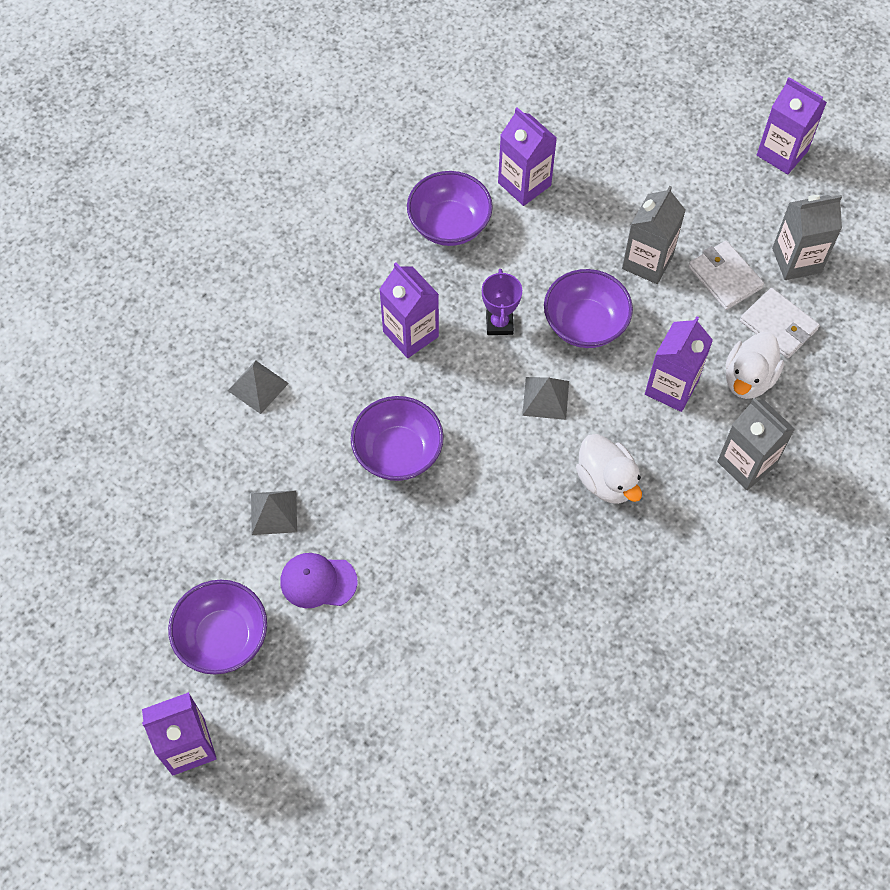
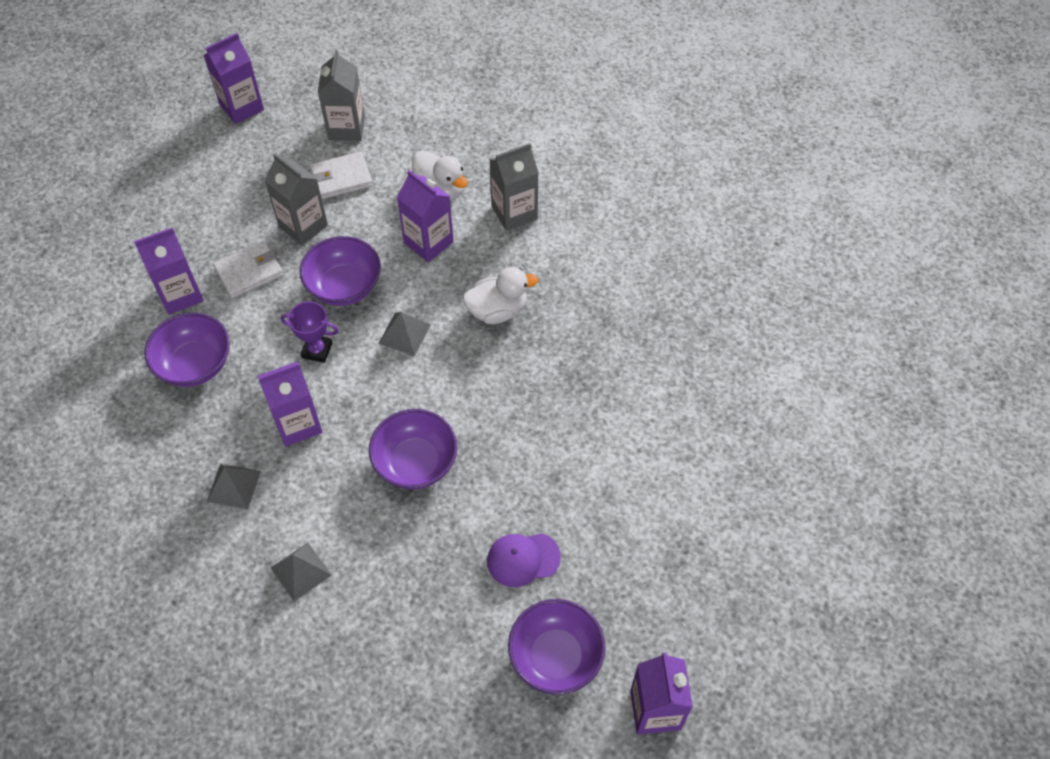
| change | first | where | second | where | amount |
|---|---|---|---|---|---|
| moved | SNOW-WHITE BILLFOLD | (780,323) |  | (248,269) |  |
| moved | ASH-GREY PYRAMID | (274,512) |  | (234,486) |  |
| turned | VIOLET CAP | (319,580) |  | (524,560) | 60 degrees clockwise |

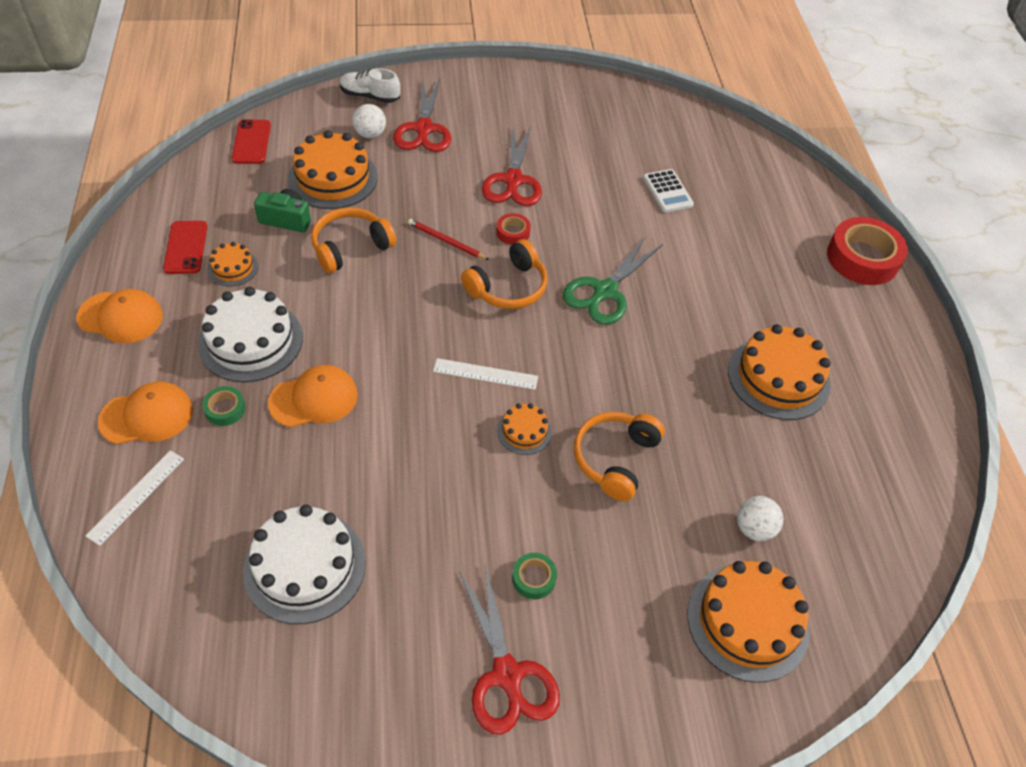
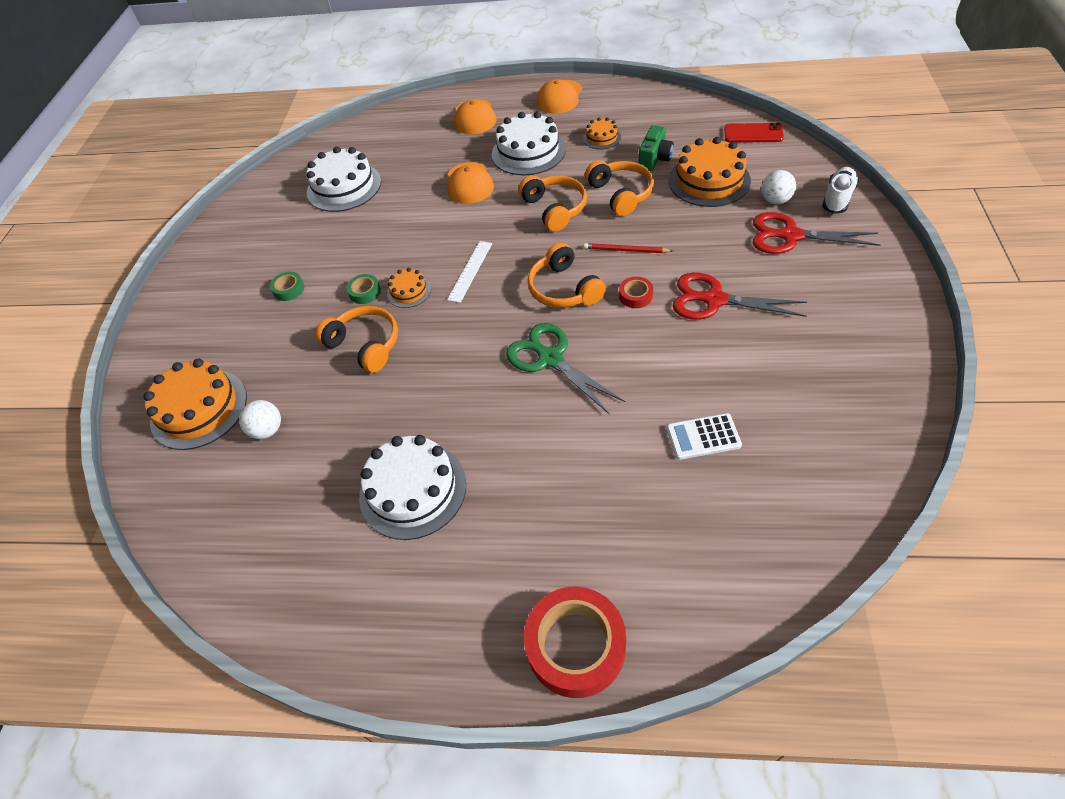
| change | first | where | second | where | amount |
|---|---|---|---|---|---|
| turned | CRIMSON WOODEN PENCIL | (448,239) |  | (628,248) | 120 degrees counterclockwise |
| removed | CRIMSON MOBILE PHONE | (185,247) |  |  |  |
| recoloured | ORANGE-COLOURED CAKE | (779,372) | SNOW-WHITE CAKE | (412,487) |  |
| moved | GREEN TAPE | (224,406) |  | (364,289) |  |
| removed | SNOW-WHITE MEASURING STICK | (135,498) |  |  |  |
| removed | CRIMSON SCISSORS | (509,650) |  |  |  |
| added |  |  | ORANGE-COLOURED HEADSET | (553,203) |  |

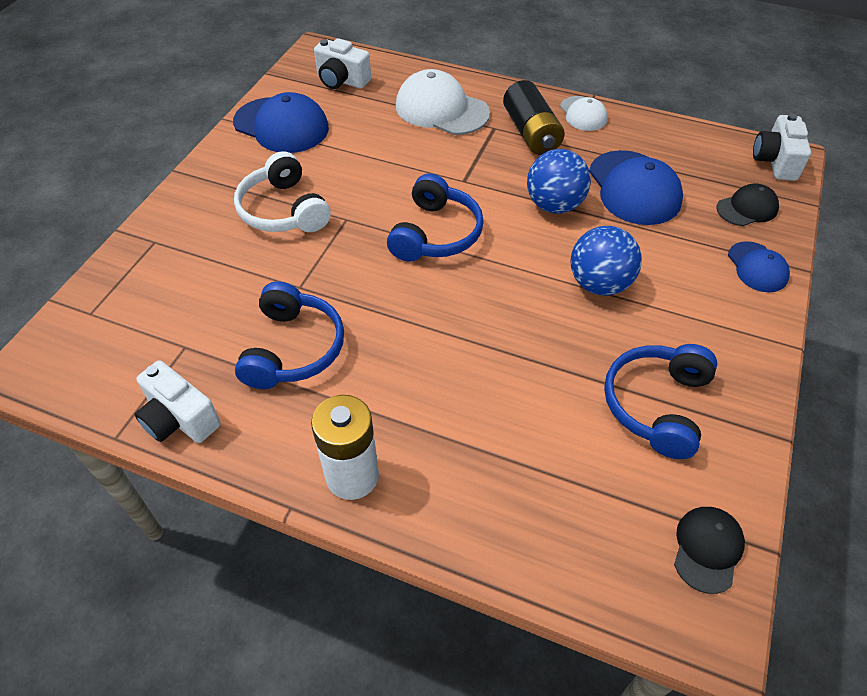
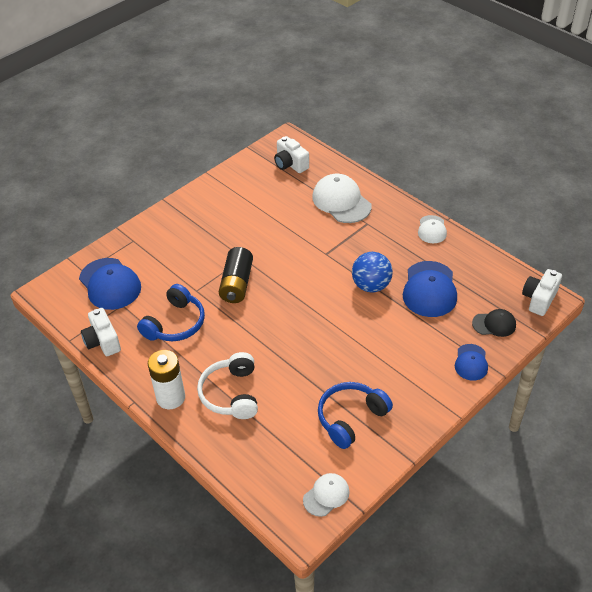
| change | first | where | second | where | amount |
|---|---|---|---|---|---|
| moved | BLACK POWER CELL | (534,117) |  | (236,275) |  |
| moved | ROYAL BLUE CAP | (281,122) |  | (110,284) |  |
| moved | SNOW-WHITE HEADSET | (282,191) |  | (227,385) |  |
| removed | ROYAL BLUE HEADSET | (435,217) |  |  |  |
| removed | ROYAL BLUE BALL | (606,261) |  |  |  |
| recoloured | BLACK CAP | (709,550) | SNOW-WHITE CAP | (326,495) |  |

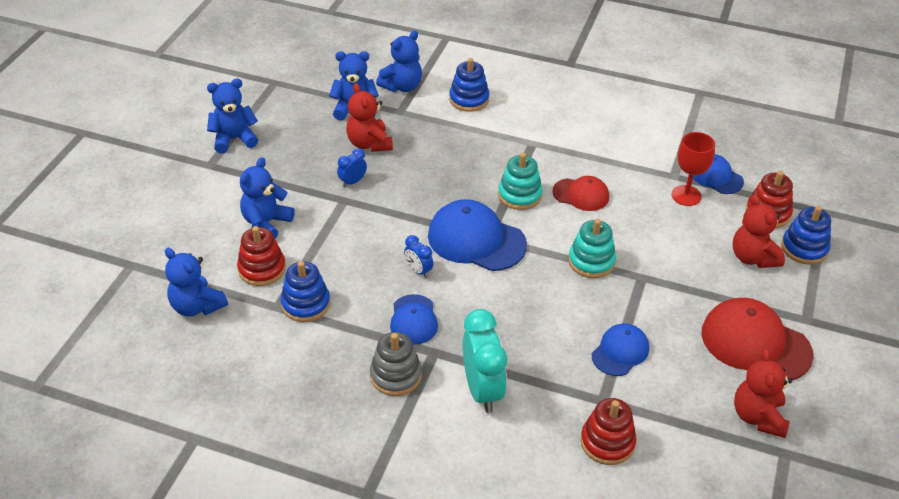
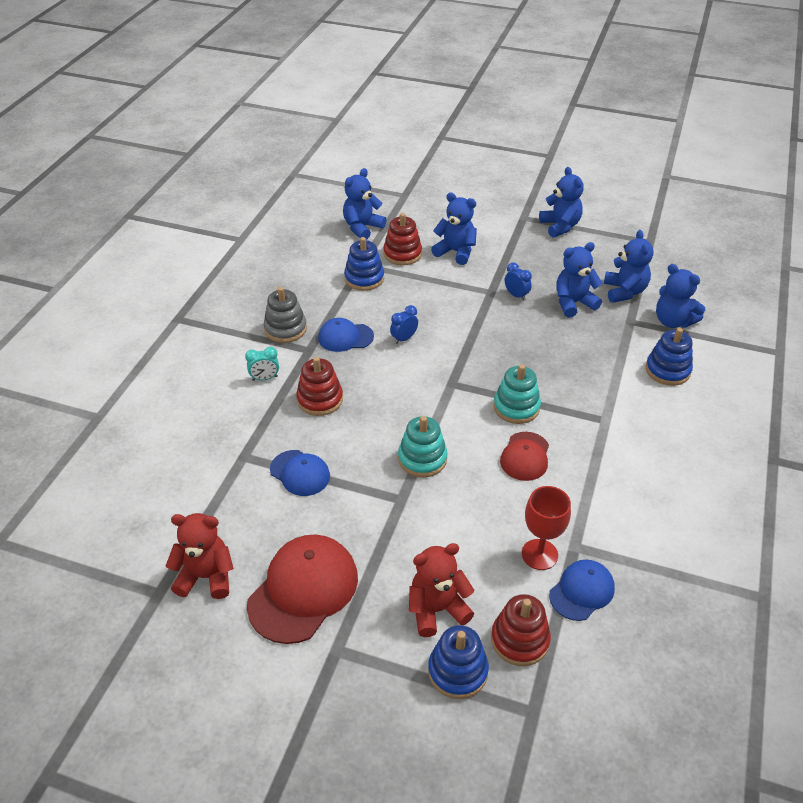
| change | first | where | second | where | amount |
|---|---|---|---|---|---|
| recoloured | CRIMSON TEDDY | (369,117) | ROYAL BLUE TEDDY | (579,280) |  |
| removed | ROYAL BLUE CAP | (477,235) |  |  |  |
| resized | AQUA CLOCK | (485,361) |  | (262,364) | x0.49 |
| moved | CRIMSON RING STACKER | (608,431) |  | (319,386) |  |

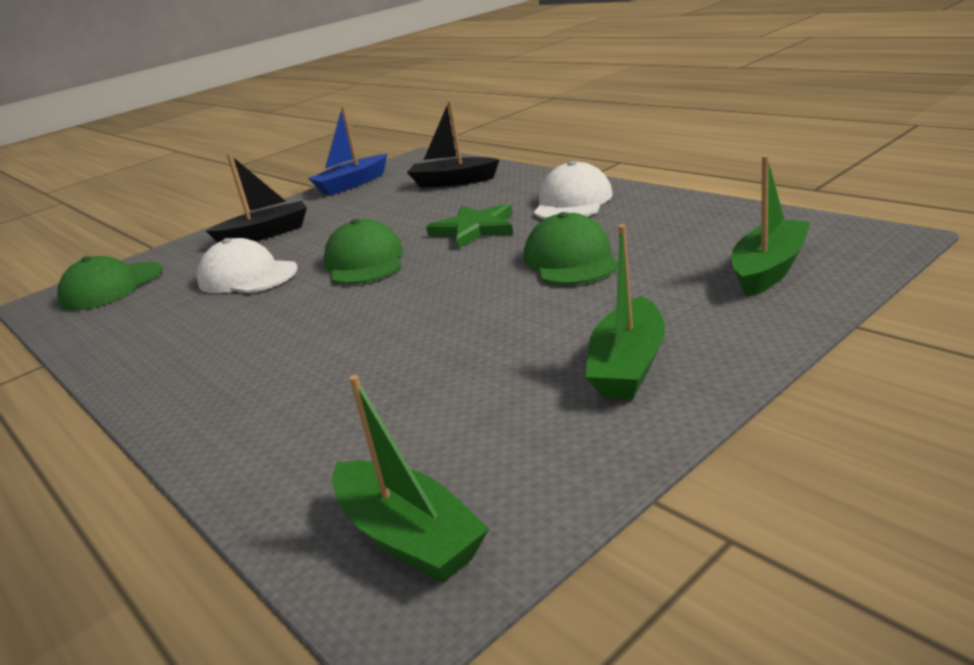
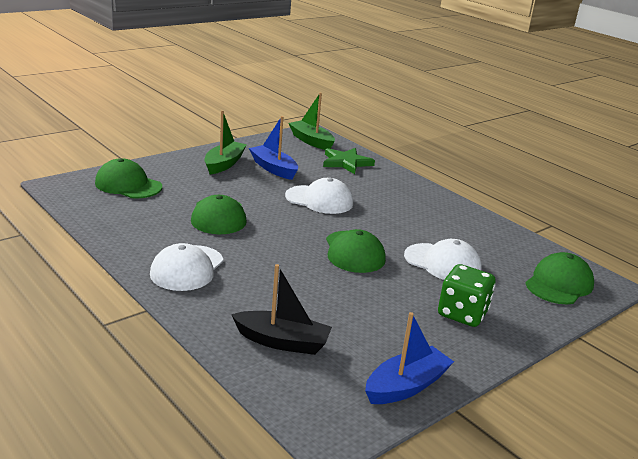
| change | first | where | second | where | amount |
|---|---|---|---|---|---|
| replaced | BLACK TOY BOAT | (256,198) | GREEN DICE | (467,295) |  |
| replaced | GREEN TOY BOAT | (771,226) | GREEN CAP | (128,178) |  |
| moved | GREEN STAR SHAPE | (469,226) |  | (349,161) |  |
| added |  |  | ROYAL BLUE TOY BOAT | (273,148) |  |
| added |  |  | SNOW-WHITE CAP | (319,196) |  |

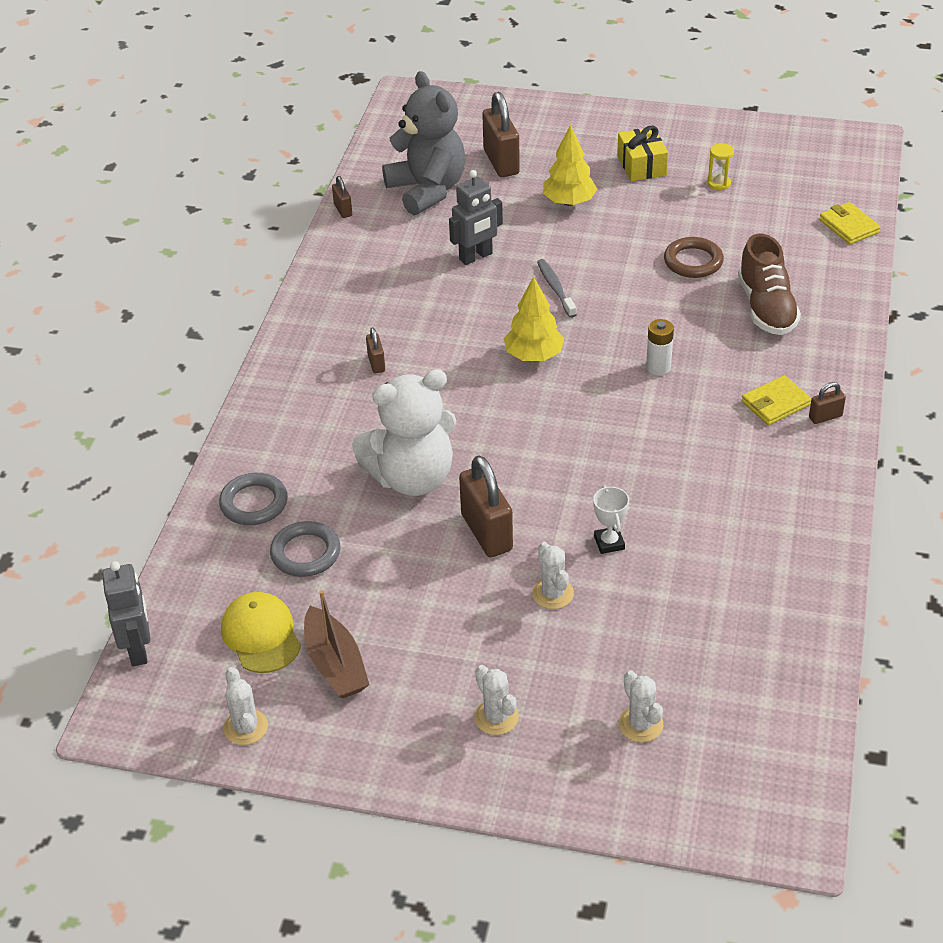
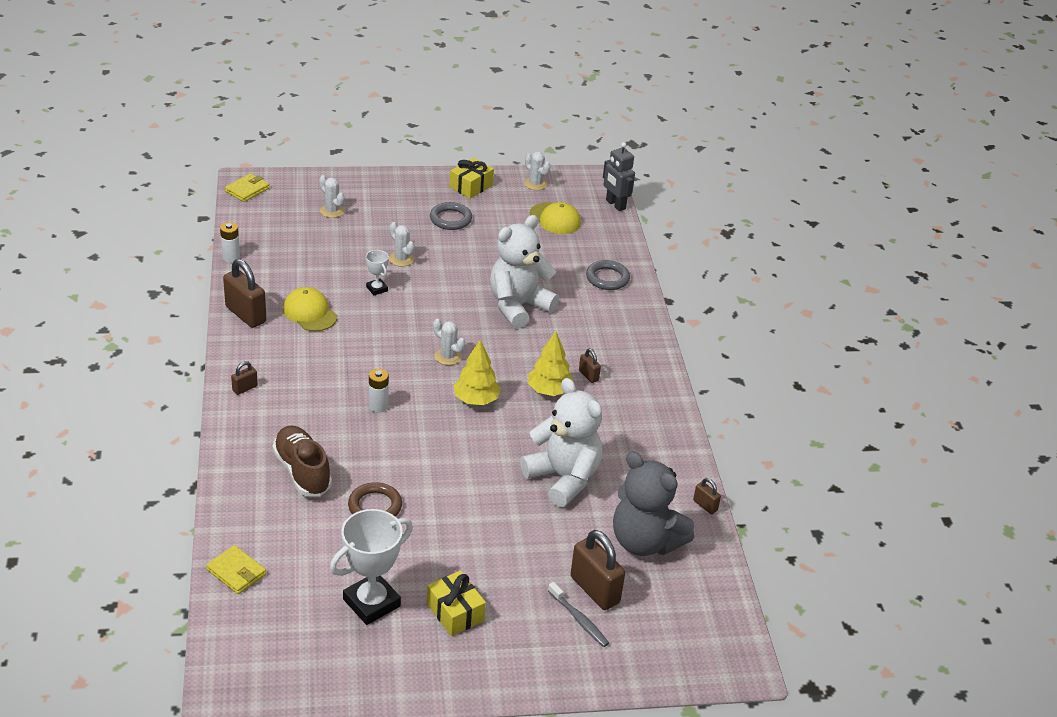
| change | first | where | second | where | amount |
|---|---|---|---|---|---|
| moved | GOLDEN FIR TREE | (570,165) |  | (551,363) |  |
| replaced | GOLDEN SANDGLASS | (721,166) | SNOW-WHITE TROPHY | (371,567) |  |
| replaced | ASH-GREY ROBOT | (476,217) | SNOW-WHITE TEDDY | (561,442) |  |
| moved | ASH-GREY TOOTH BRUSH | (557,288) |  | (578,614) |  |
| moved | GOLDEN BILLFOLD | (777,400) |  | (247,187) |  |
| moved | RUSSET PADLOCK | (486,506) |  | (244,293) |  |
| moved | ASH-GREY RING | (305,549) |  | (451,216) |  |
| removed | RUSSET TOY BOAT | (337,644) |  |  |  |
| moved | SNOW-WHITE SAGUARO CACTUS | (496,700) |  | (449,342) |  |
| added |  |  | GOLDEN GIFT | (472,178) |  |
| added |  |  | SNOW-WHITE POWER CELL | (230,242) |  |
| added |  |  | GOLDEN CAP | (310,309) |  |

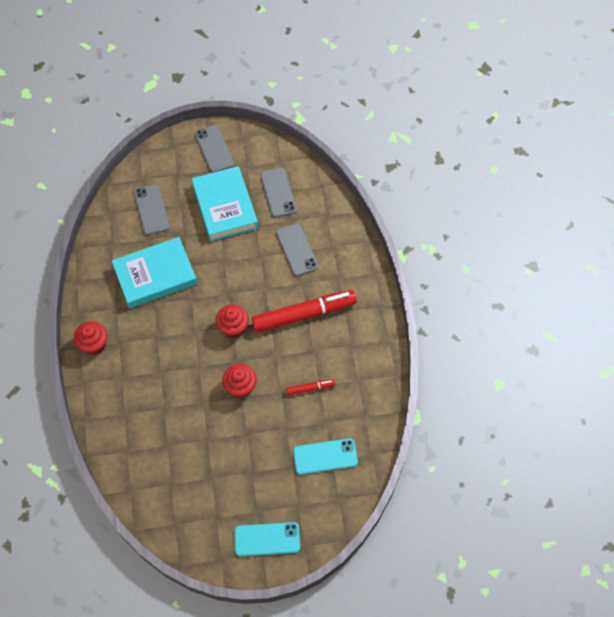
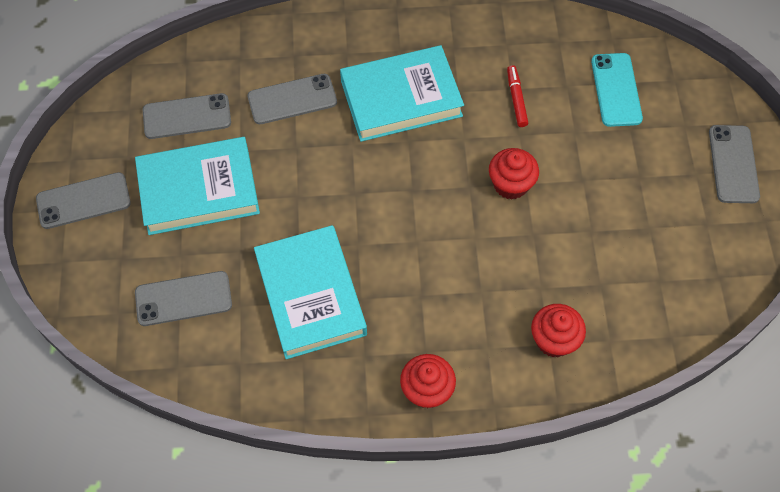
| change | first | where | second | where | amount |
|---|---|---|---|---|---|
| replaced | CRIMSON FELT PEN | (304,311) | AQUA HARDCOVER | (402,93) |  |
| moved | CRIMSON CUPCAKE | (232,321) |  | (558,330) |  |
| recoloured | AQUA MOBILE PHONE | (267,539) | ASH-GREY MOBILE PHONE | (734,164) |  |

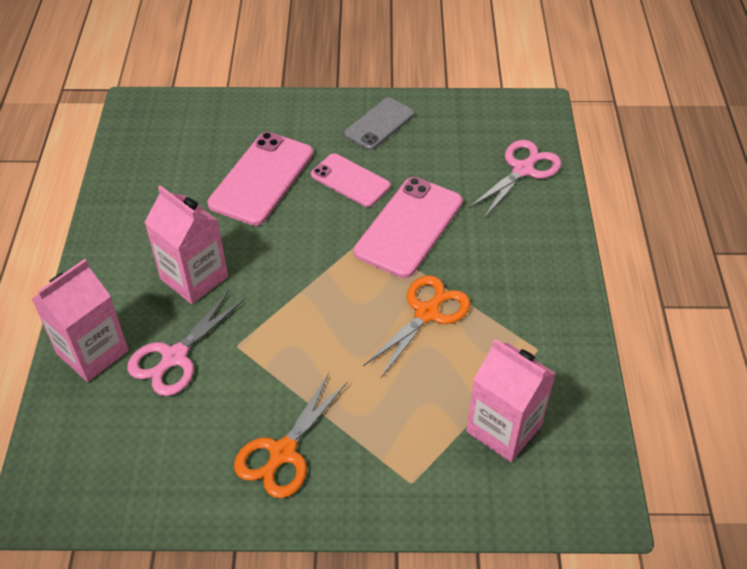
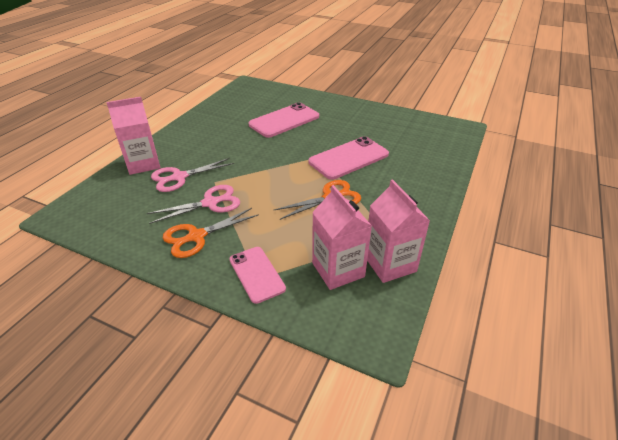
| change | first | where | second | where | amount |
|---|---|---|---|---|---|
| removed | ASH-GREY MOBILE PHONE | (379,123) |  |  |  |
| moved | PINK SCISSORS | (515,179) |  | (193,204) |  |
| moved | PINK MOBILE PHONE | (351,180) |  | (257,275) |  |
| moved | PINK CARTON | (186,244) |  | (398,231) |  |

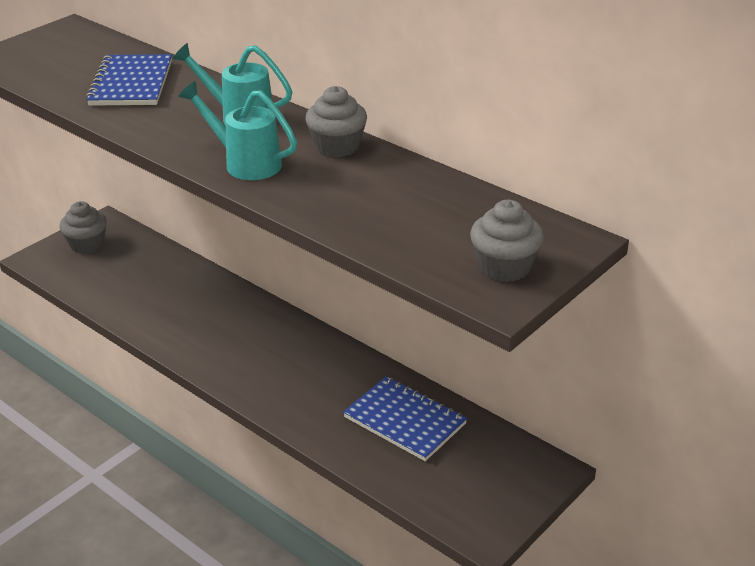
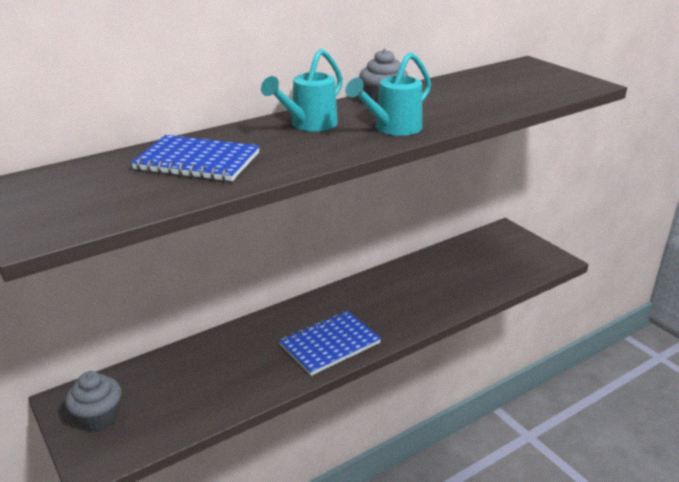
| change | first | where | second | where | amount |
|---|---|---|---|---|---|
| removed | ASH-GREY CUPCAKE | (507,241) |  |  |  |
| moved | ROYAL BLUE EXERCISE BOOK | (405,418) |  | (330,343) |  |

